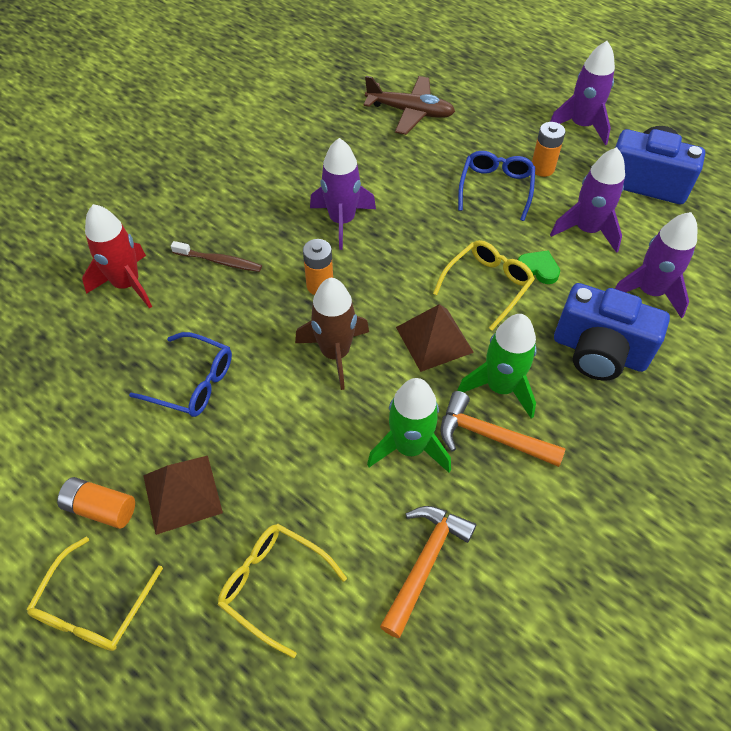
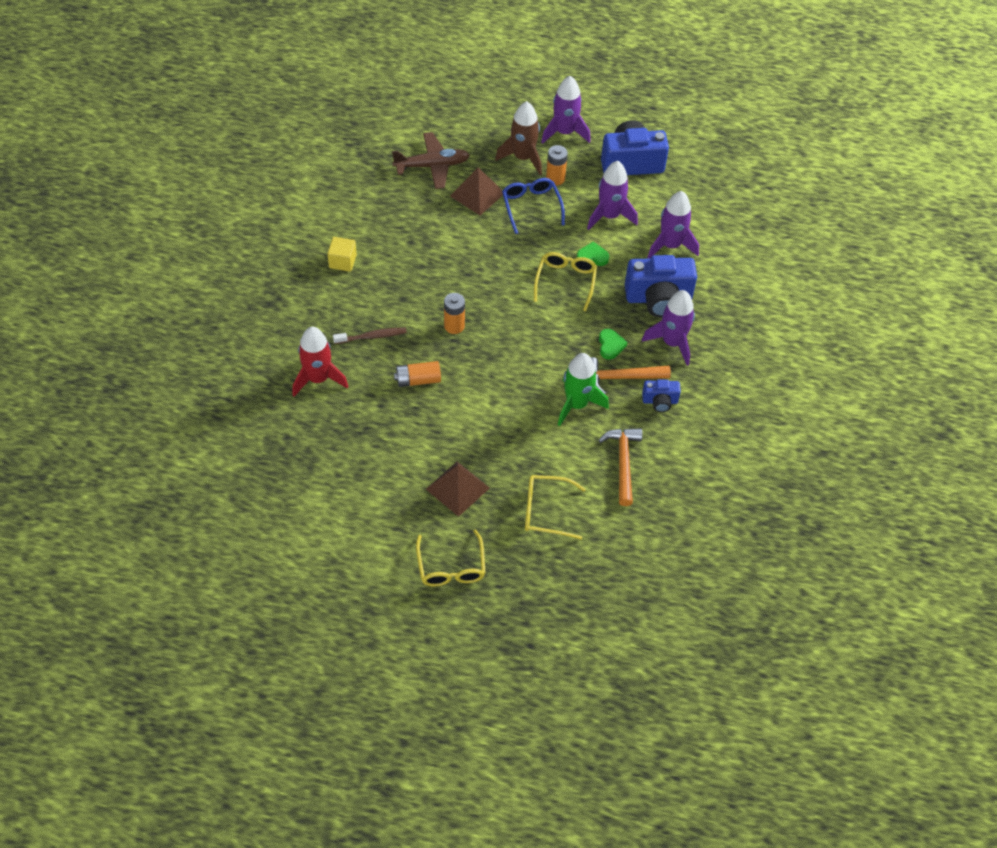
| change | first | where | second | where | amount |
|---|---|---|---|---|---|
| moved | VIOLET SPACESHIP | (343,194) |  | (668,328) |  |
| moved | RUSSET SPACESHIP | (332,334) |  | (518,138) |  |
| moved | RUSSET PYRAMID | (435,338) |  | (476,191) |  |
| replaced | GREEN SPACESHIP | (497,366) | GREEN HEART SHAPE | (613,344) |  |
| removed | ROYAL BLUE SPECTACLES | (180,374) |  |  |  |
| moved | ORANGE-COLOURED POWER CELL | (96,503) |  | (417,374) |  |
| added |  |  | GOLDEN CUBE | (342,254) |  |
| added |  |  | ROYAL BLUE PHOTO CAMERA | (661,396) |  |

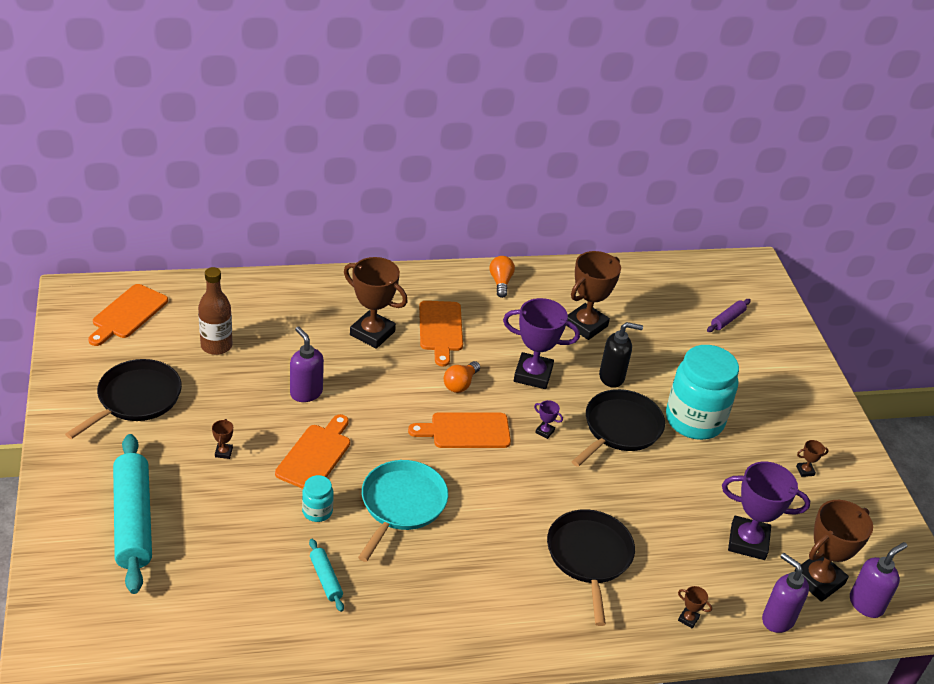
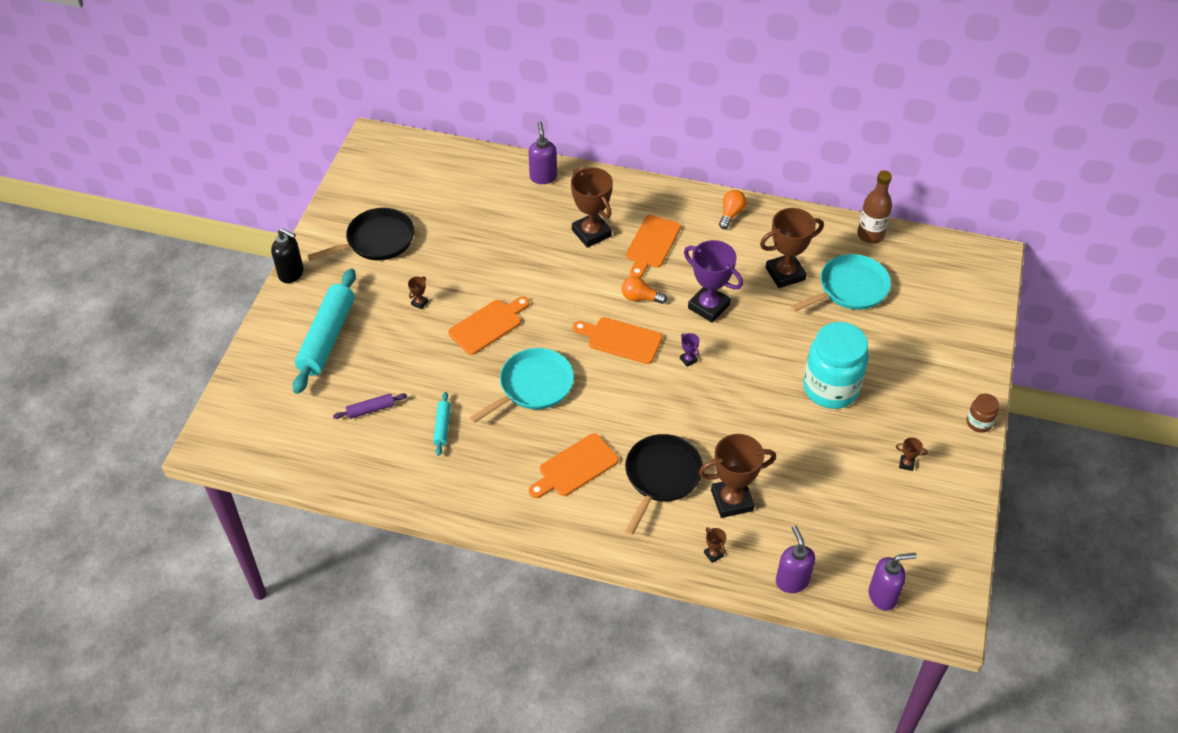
| change | first | where | second | where | amount |
|---|---|---|---|---|---|
| moved | RUSSET BOTTLE | (215,311) |  | (874,207) |  |
| moved | ORANGE-COLOURED CUTTING BOARD | (128,315) |  | (574,465) |  |
| moved | VIOLET ROLLING PIN | (729,315) |  | (370,406) |  |
| moved | BLACK SOAP PUMP | (621,355) |  | (287,255) |  |
| moved | VIOLET SOAP PUMP | (307,364) |  | (543,152) |  |
| turned | ORANGE-COLOURED LIGHT BULB | (462,377) |  | (644,290) | 45 degrees clockwise |
| removed | BLACK SKILLET | (618,428) |  |  |  |
| removed | VIOLET TROPHY | (766,511) |  |  |  |
| removed | AQUA JAR | (318,498) |  |  |  |
| moved | RUSSET TROPHY | (833,551) |  | (737,476) |  |
| added |  |  | AQUA SKILLET | (841,283) |  |
| added |  |  | RUSSET JAR | (983,413) |  |

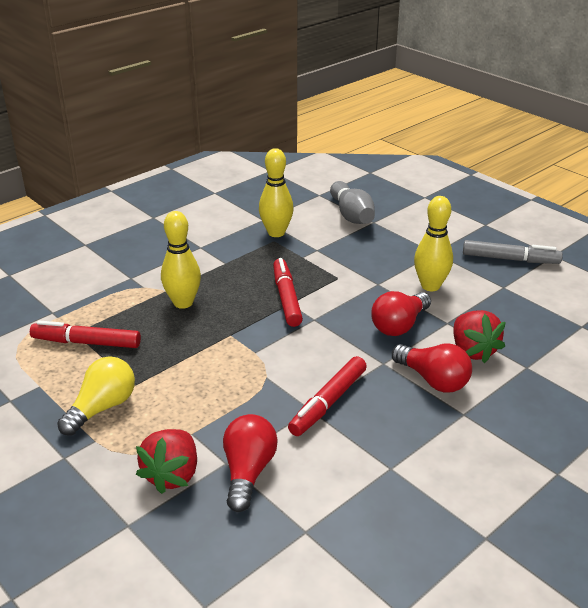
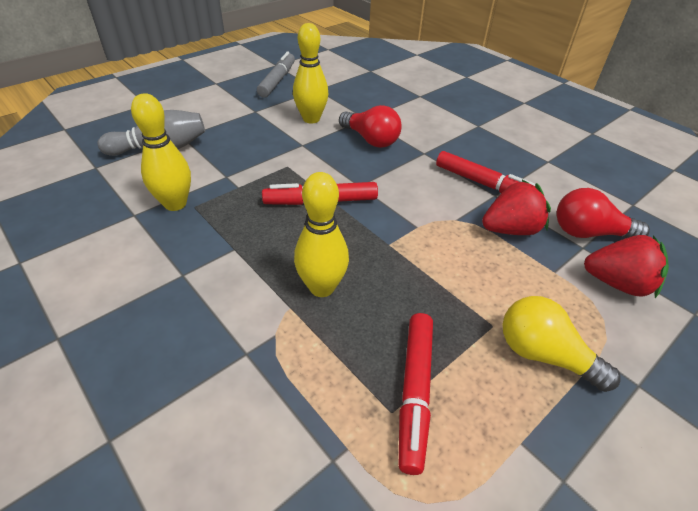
| change | first | where | second | where | amount |
|---|---|---|---|---|---|
| moved | CRIMSON STRAWBERRY | (479,336) |  | (516,207) |  |
| removed | CRIMSON LIGHT BULB | (432,368) |  |  |  |

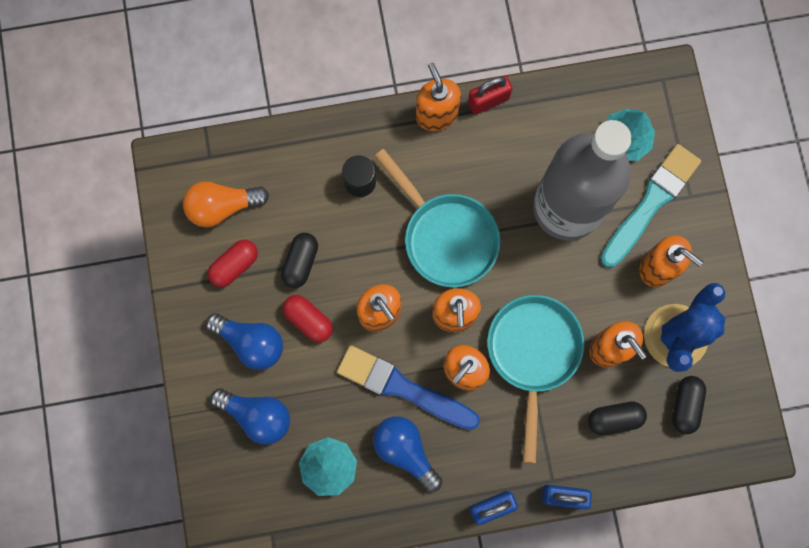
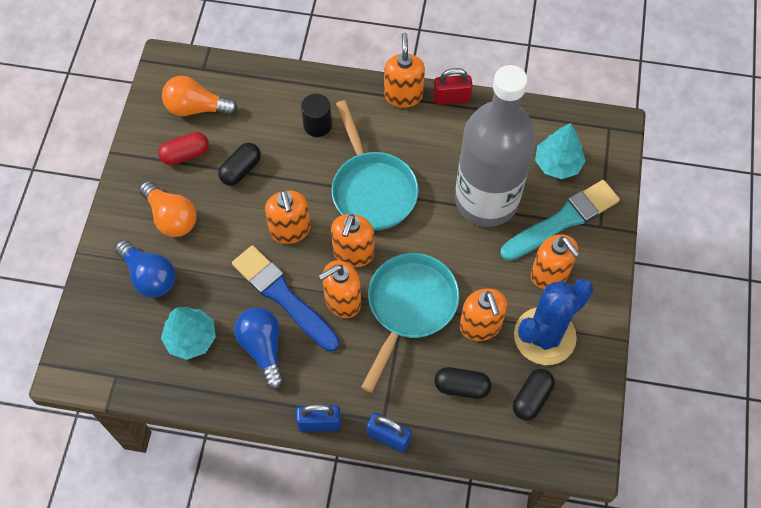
| change | first | where | second | where | amount |
|---|---|---|---|---|---|
| removed | CRIMSON CAPSULE | (308,318) |  |  |  |
| recoloured | ROYAL BLUE LIGHT BULB | (244,341) | ORANGE-COLOURED LIGHT BULB | (167,209) |  |

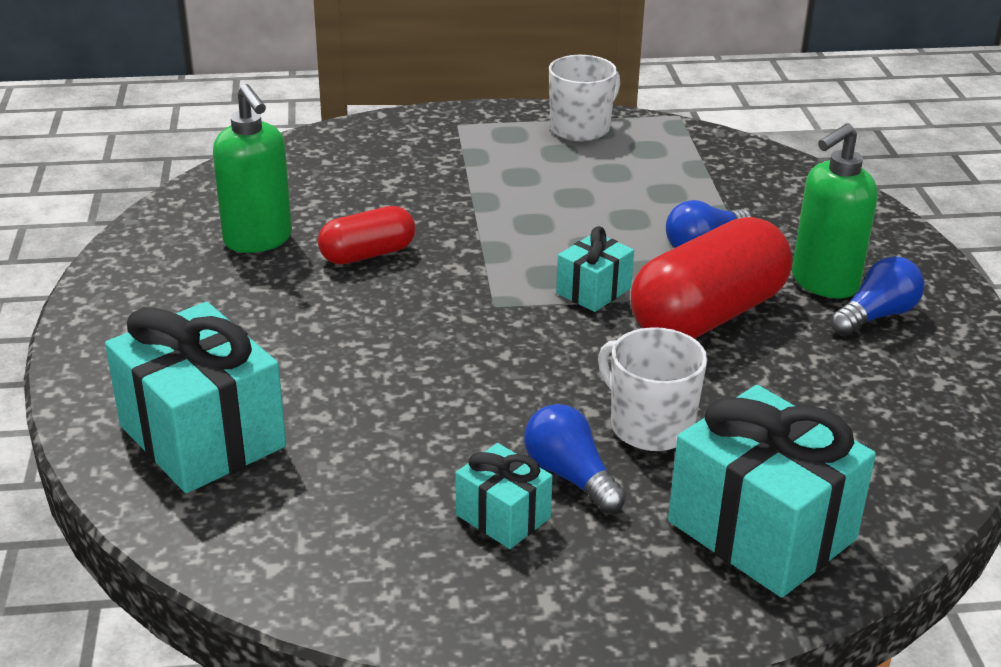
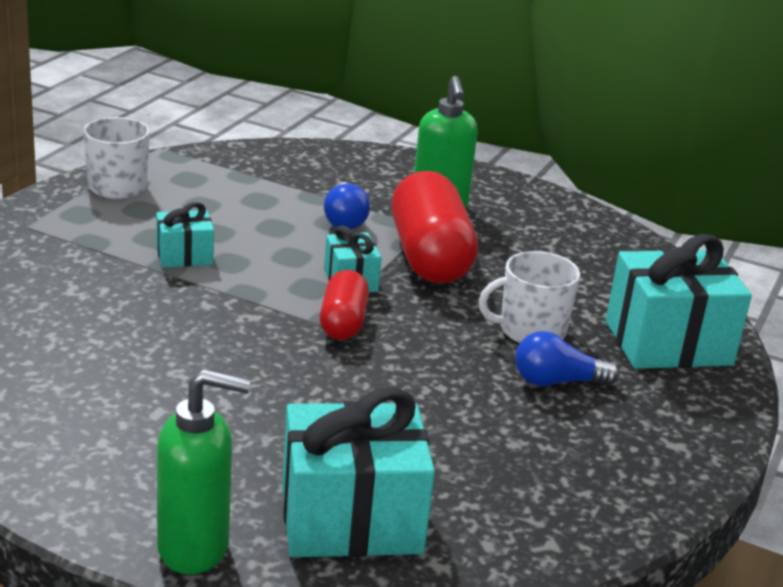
| change | first | where | second | where | amount |
|---|---|---|---|---|---|
| moved | GREEN SOAP PUMP | (252,168) |  | (204,471) |  |
| moved | CRIMSON CAPSULE | (366,235) |  | (344,305) |  |
| removed | ROYAL BLUE LIGHT BULB | (877,296) |  |  |  |
| moved | AQUA GIFT | (504,496) |  | (185,235) |  |

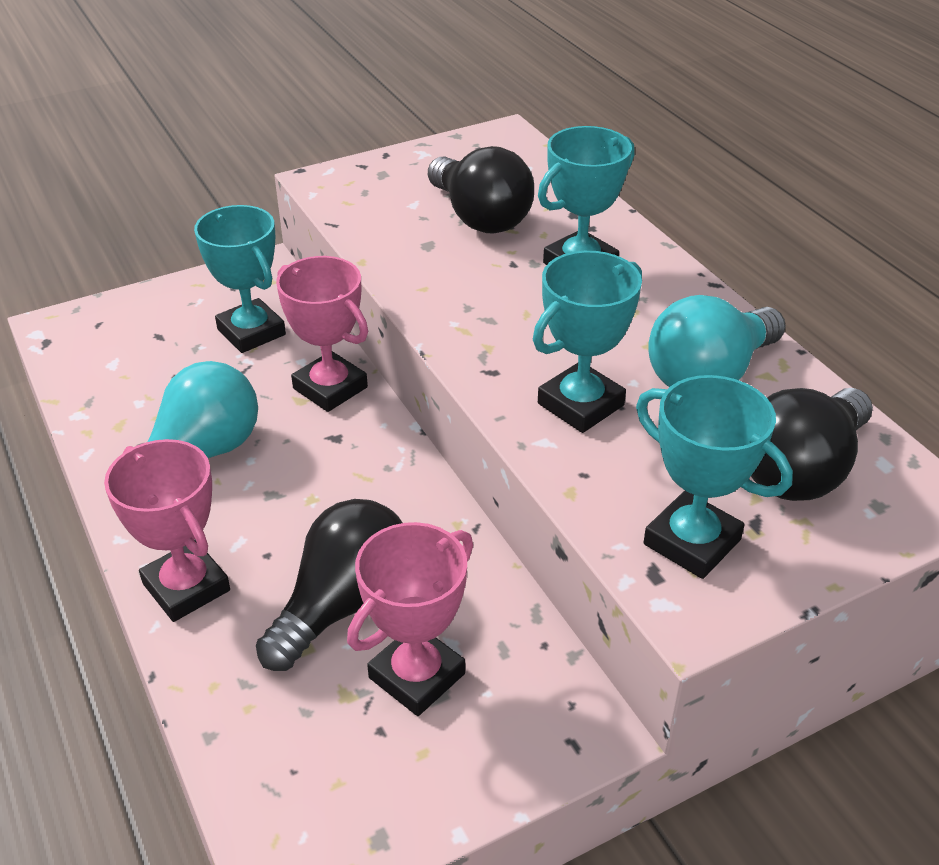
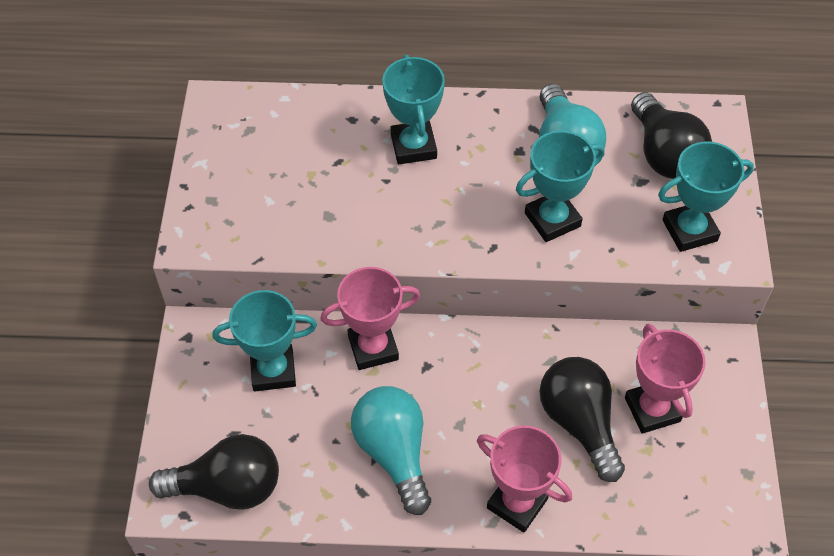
| change | first | where | second | where | amount |
|---|---|---|---|---|---|
| moved | BLACK LIGHT BULB | (481,190) |  | (214,472) |  |
| turned | AQUA TROPHY | (587,342) |  | (560,186) | 75 degrees clockwise |
| turned | PINK TROPHY | (167,530) |  | (524,478) | 45 degrees clockwise |

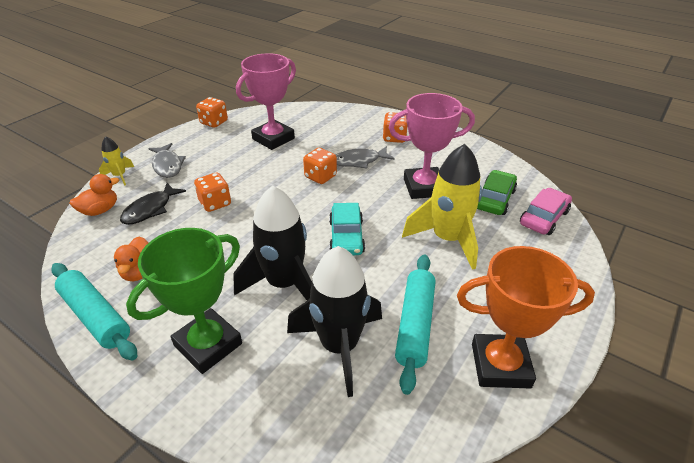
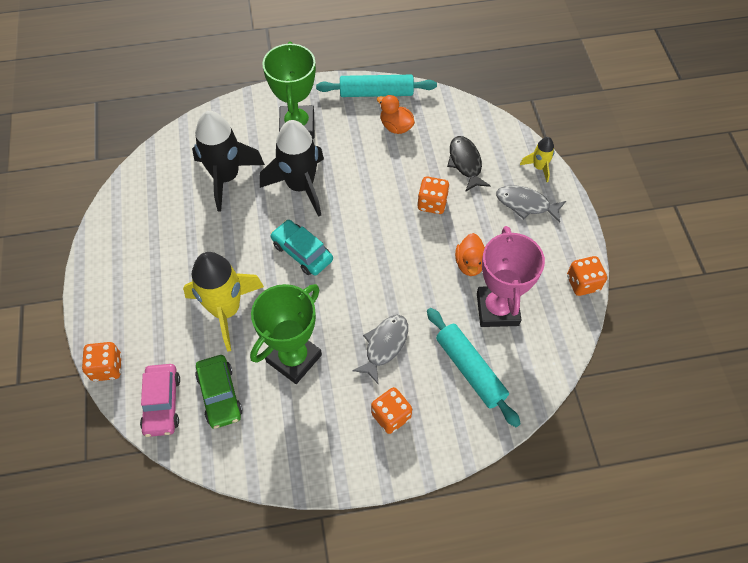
| change | first | where | second | where | amount |
|---|---|---|---|---|---|
| recoloured | PINK TROPHY | (432,146) | GREEN TROPHY | (286,334) |  |
| moved | ORANGE-COLOURED DICE | (320,166) |  | (102,361) |  |
| moved | ORANGE-COLOURED RUBBER DUCK | (94,195) |  | (470,254) |  |
| removed | ORANGE-COLOURED TROPHY | (526,317) |  |  |  |
| moved | AQUA ROLLING PIN | (415,325) |  | (474,367) |  |

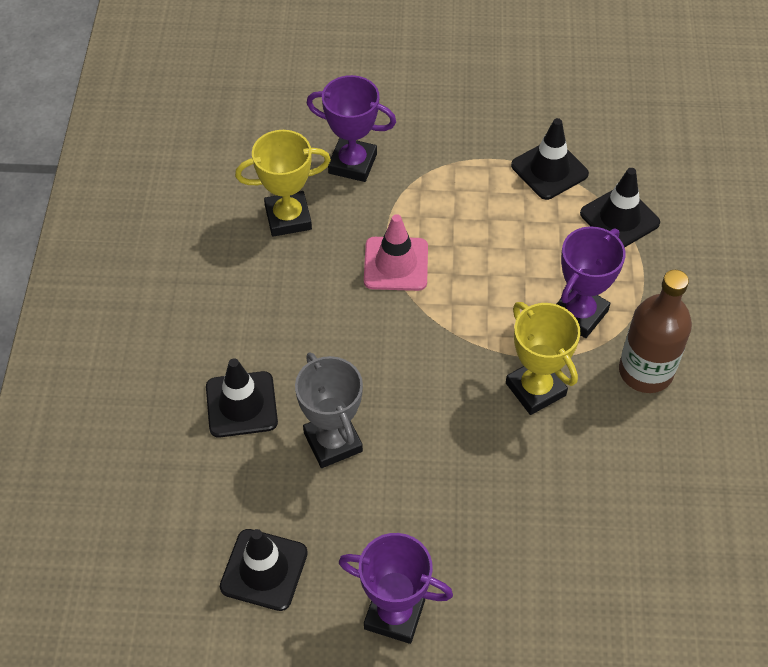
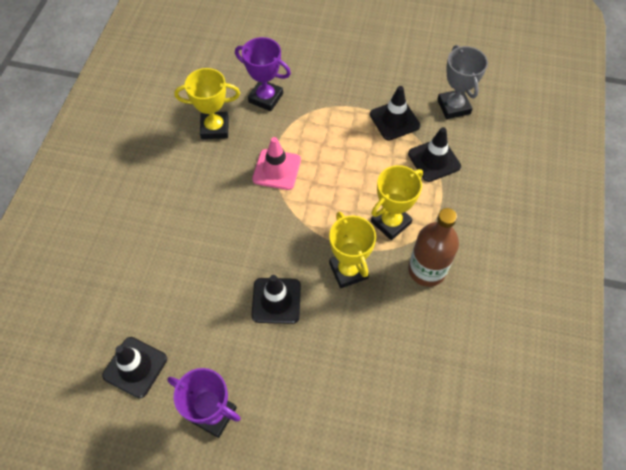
| change | first | where | second | where | amount |
|---|---|---|---|---|---|
| recoloured | VIOLET TROPHY | (591,282) | GOLDEN TROPHY | (397,202) |  |
| moved | ASH-GREY TROPHY | (329,410) |  | (462,82) |  |
| moved | BLACK ROAD CONE | (242,398) |  | (276,299) |  |

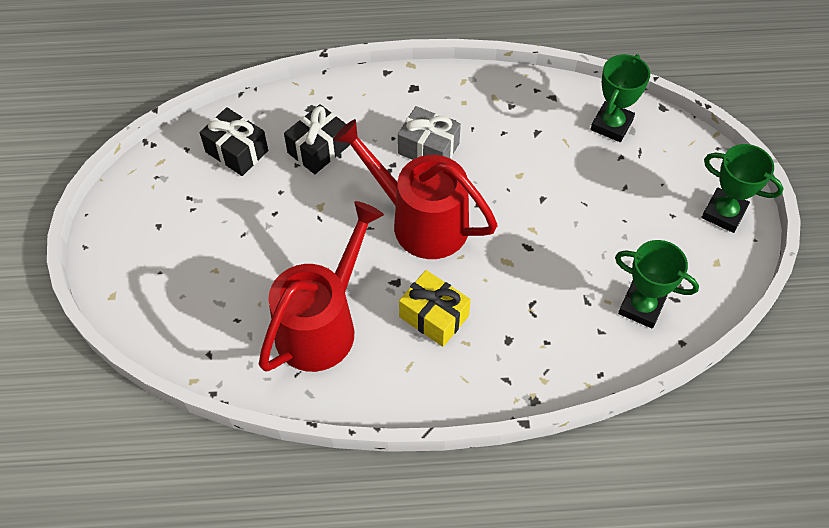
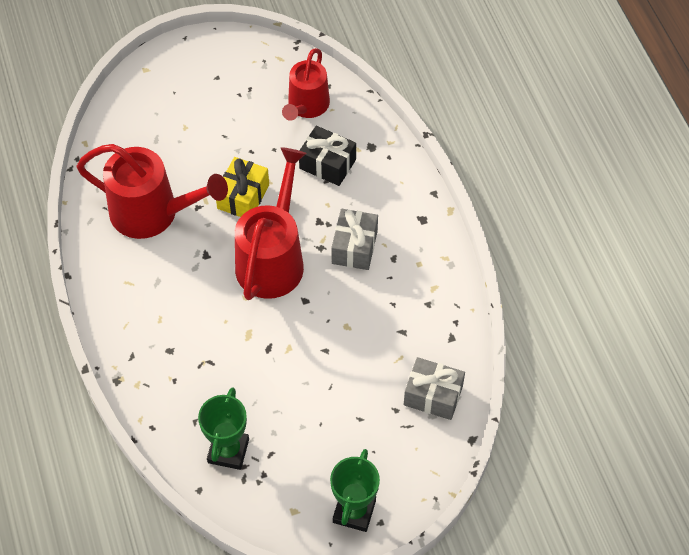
| change | first | where | second | where | amount |
|---|---|---|---|---|---|
| replaced | GREEN TROPHY | (620,98) | ASH-GREY GIFT | (434,388) |  |
| replaced | BLACK GIFT | (234,141) | CRIMSON SPRINKLING CAN | (306,84) |  |
| moved | GOLDEN GIFT | (435,308) |  | (242,187) |  |

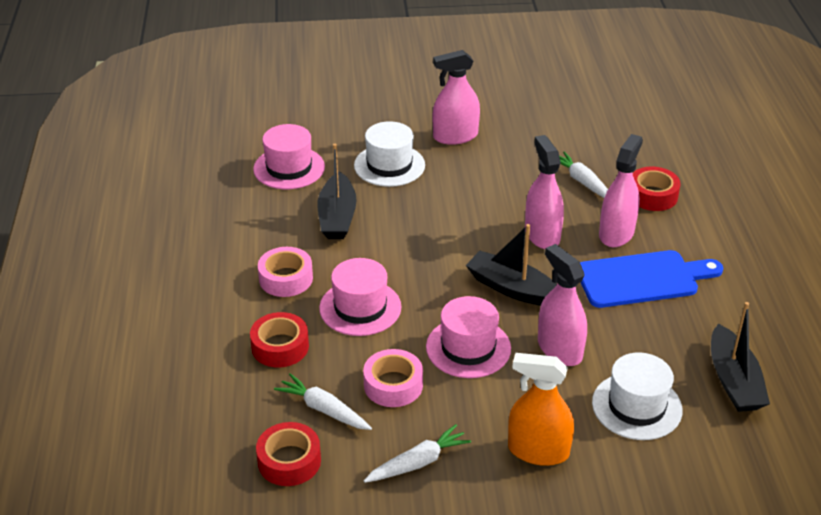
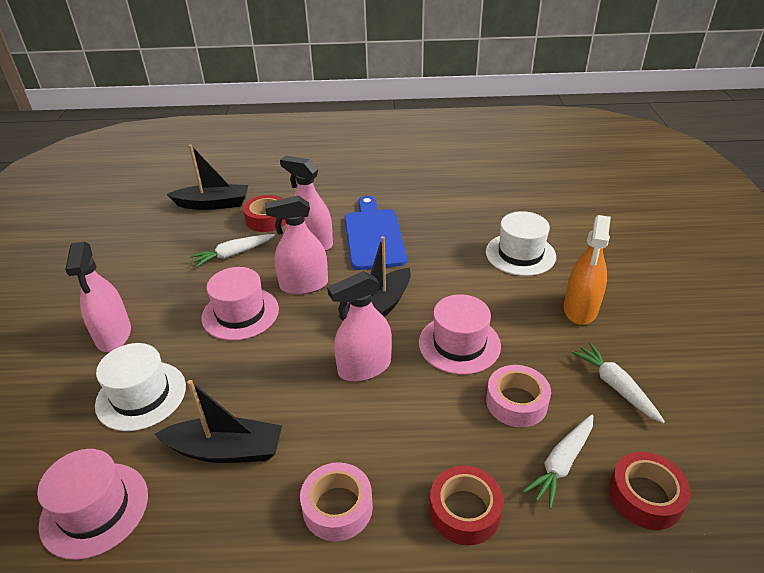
| change | first | where | second | where | amount |
|---|---|---|---|---|---|
| moved | PINK SPRAY CLEANER | (562,305) |  | (359,326) |  |
| moved | PINK TOP HAT | (360,297) |  | (240,304) |  |
| moved | BLACK TOY BOAT | (740,357) |  | (207,177) |  |

